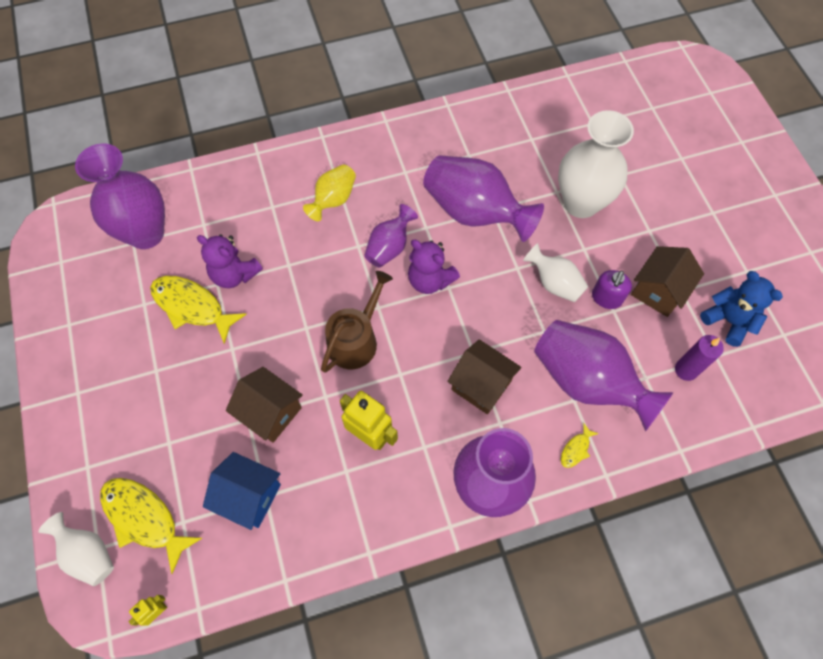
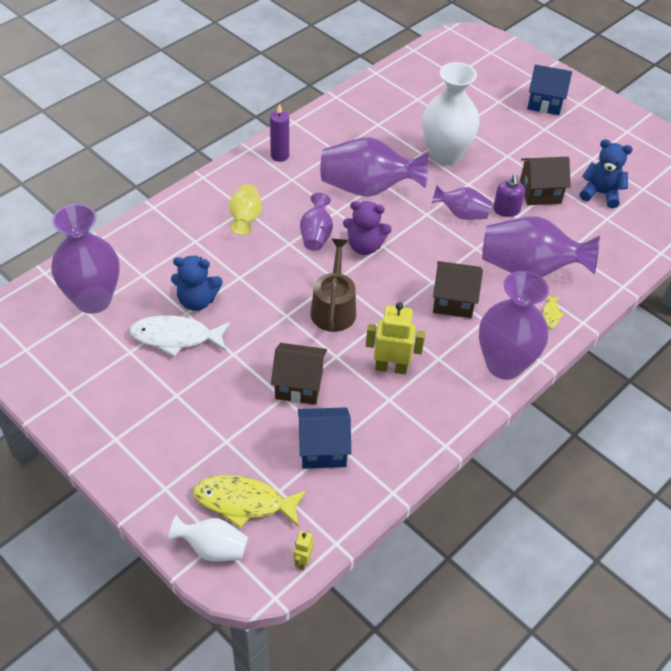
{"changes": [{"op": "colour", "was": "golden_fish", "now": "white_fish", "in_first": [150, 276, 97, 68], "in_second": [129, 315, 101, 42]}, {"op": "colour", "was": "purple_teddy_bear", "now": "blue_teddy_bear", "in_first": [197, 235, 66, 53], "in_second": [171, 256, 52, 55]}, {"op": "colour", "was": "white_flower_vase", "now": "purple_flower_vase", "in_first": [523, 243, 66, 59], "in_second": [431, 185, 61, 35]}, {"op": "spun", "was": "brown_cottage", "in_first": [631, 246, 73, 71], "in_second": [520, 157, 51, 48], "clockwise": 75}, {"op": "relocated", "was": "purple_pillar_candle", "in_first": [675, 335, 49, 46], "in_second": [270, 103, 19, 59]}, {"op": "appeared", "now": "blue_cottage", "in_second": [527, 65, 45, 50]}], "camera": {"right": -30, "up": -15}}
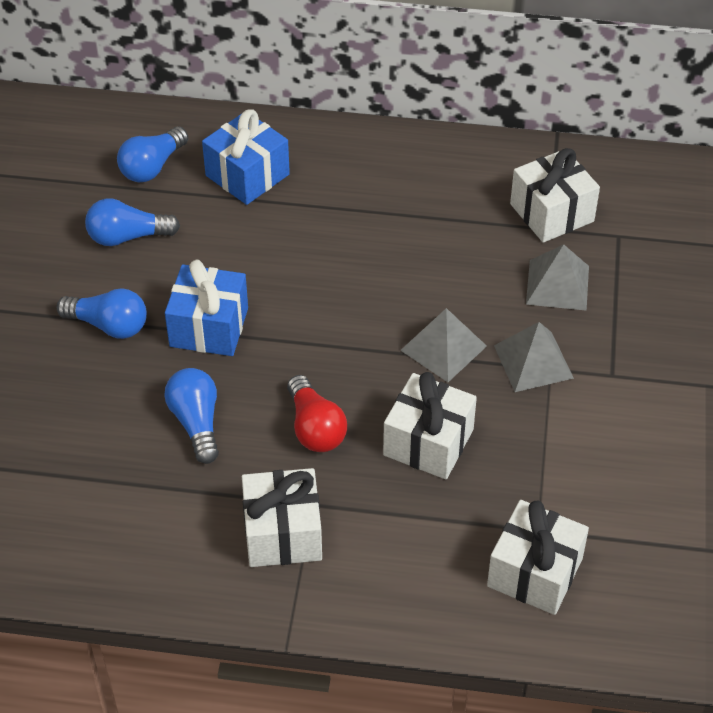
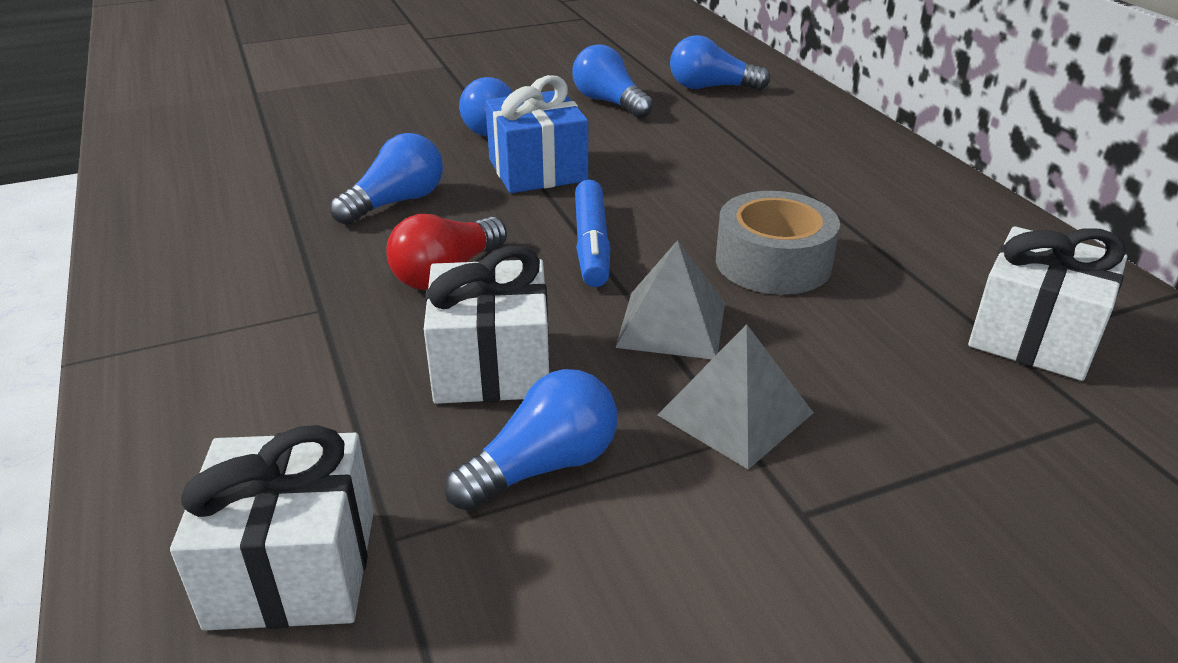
{"changes": [{"op": "missing", "was": "blue_gift", "in_first": [202, 109, 88, 96]}, {"op": "missing", "was": "white_gift", "in_first": [242, 468, 80, 99]}, {"op": "missing", "was": "gray_pyramid_shape", "in_first": [526, 244, 63, 67]}, {"op": "appeared", "now": "blue_lightbulb", "in_second": [444, 369, 173, 142]}, {"op": "appeared", "now": "blue_marker", "in_second": [575, 180, 35, 107]}, {"op": "appeared", "now": "gray_tape", "in_second": [716, 191, 124, 104]}], "camera": {"right": 60, "up": -15}}
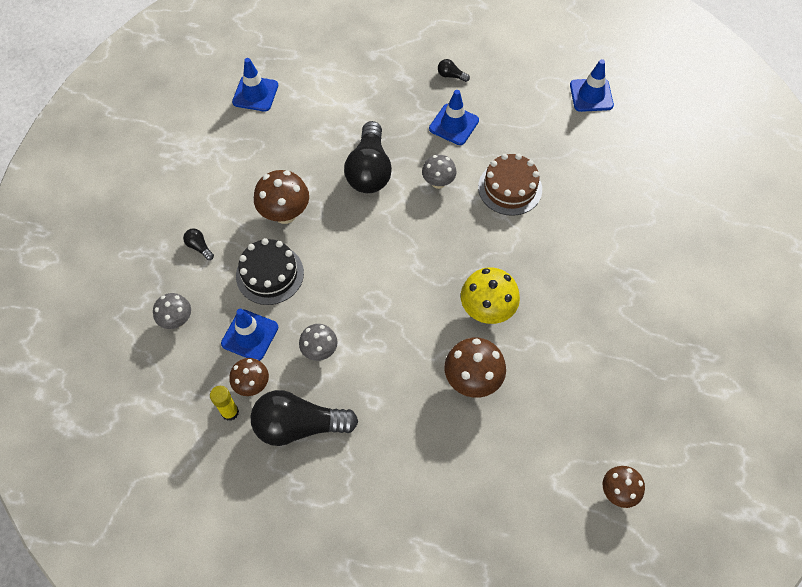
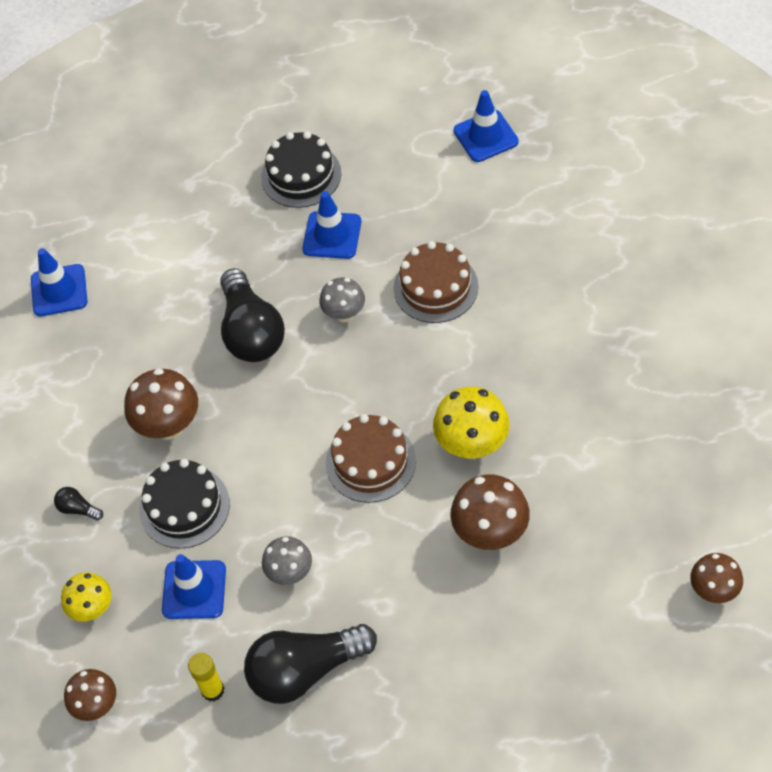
{"changes": [{"op": "colour", "was": "gray_fungus", "now": "golden_fungus", "in_first": [153, 293, 38, 36], "in_second": [61, 572, 51, 49]}, {"op": "relocated", "was": "brown_fungus", "in_first": [229, 358, 40, 38], "in_second": [64, 669, 52, 52]}, {"op": "exchanged", "was": "ebony_lightbulb", "now": "ebony_cake", "in_first": [438, 59, 32, 23], "in_second": [261, 131, 80, 77]}, {"op": "appeared", "now": "brown_cake", "in_second": [326, 414, 90, 89]}], "camera": {"right": -15, "up": -5}}
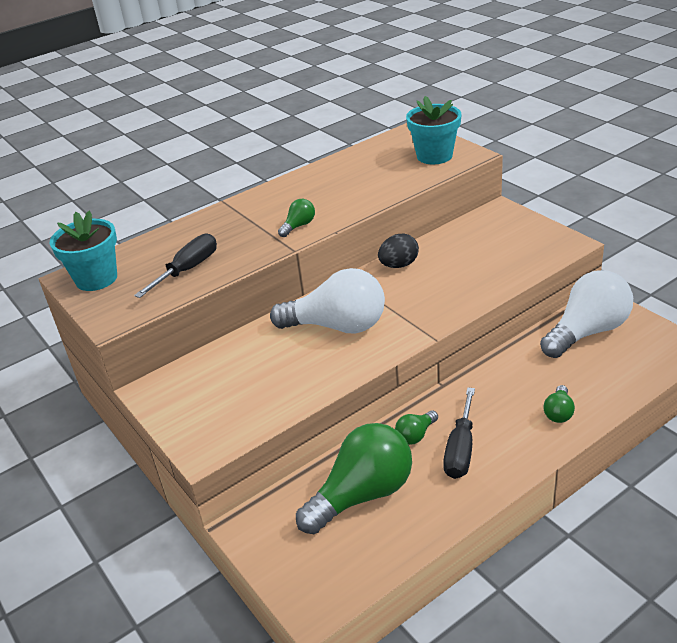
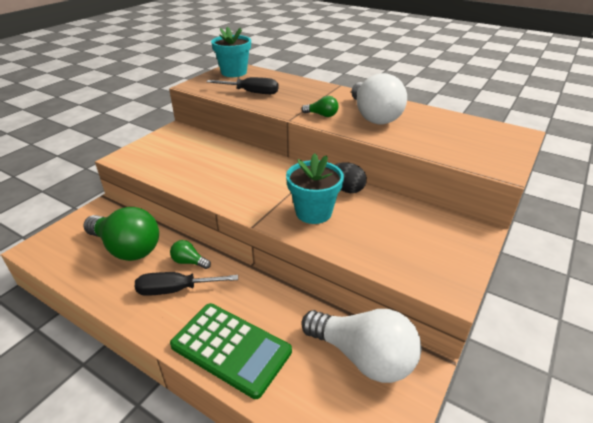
{"changes": [{"op": "relocated", "was": "white_lightbulb", "in_first": [270, 268, 115, 66], "in_second": [351, 73, 56, 51]}, {"op": "relocated", "was": "aqua_potted_plant", "in_first": [406, 96, 56, 68], "in_second": [286, 153, 58, 71]}, {"op": "exchanged", "was": "emerald_lightbulb", "now": "emerald_calculator", "in_first": [544, 385, 31, 38], "in_second": [170, 303, 122, 96]}], "camera": {"right": 65, "up": 0}}
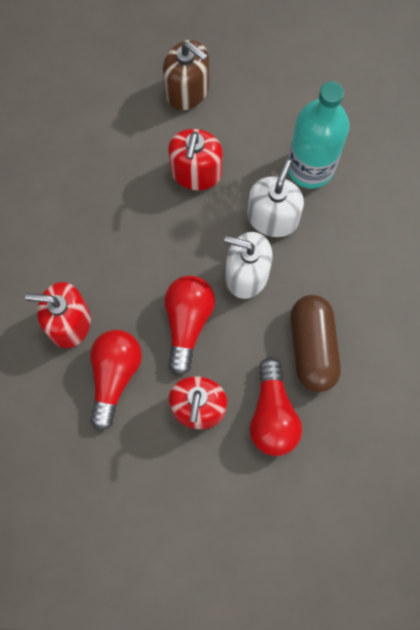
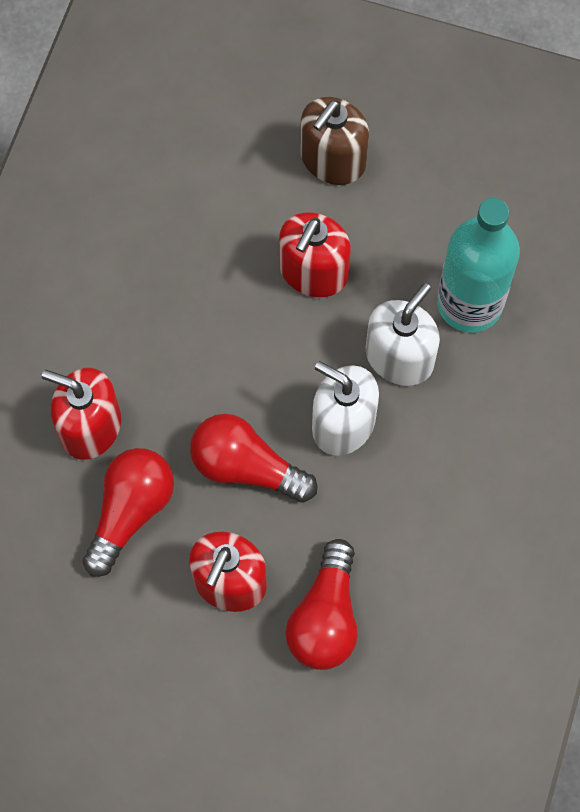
{"changes": [{"op": "spun", "was": "brown_soap_pump", "in_first": [163, 40, 46, 70], "in_second": [300, 97, 69, 88], "clockwise": 75}, {"op": "spun", "was": "red_lightbulb", "in_first": [164, 276, 51, 99], "in_second": [190, 414, 127, 89], "clockwise": -90}, {"op": "missing", "was": "brown_pill", "in_first": [290, 295, 51, 97]}], "camera": {"right": 15, "up": -5}}
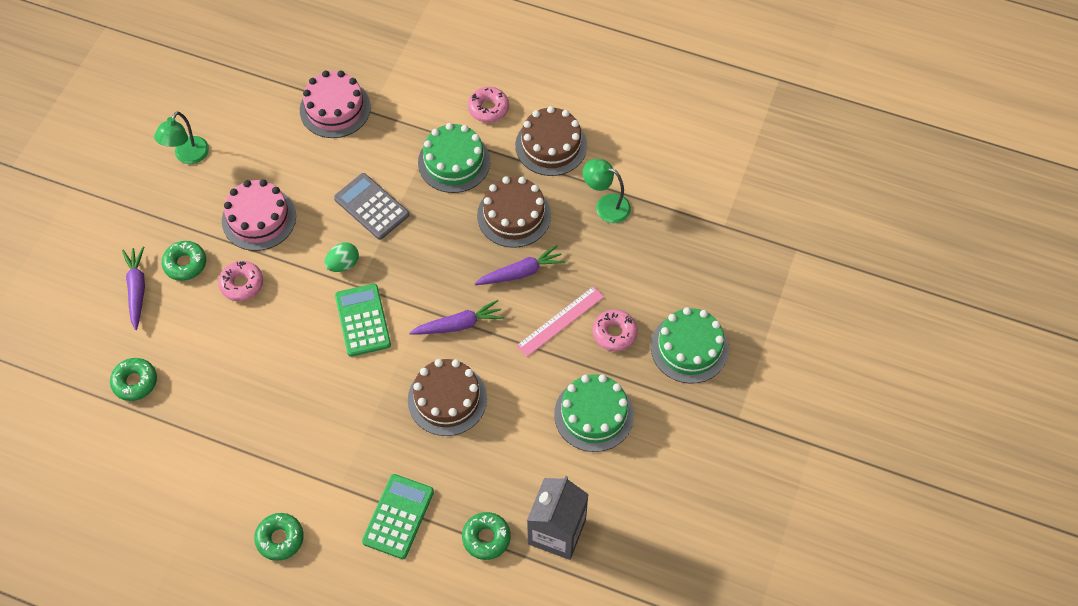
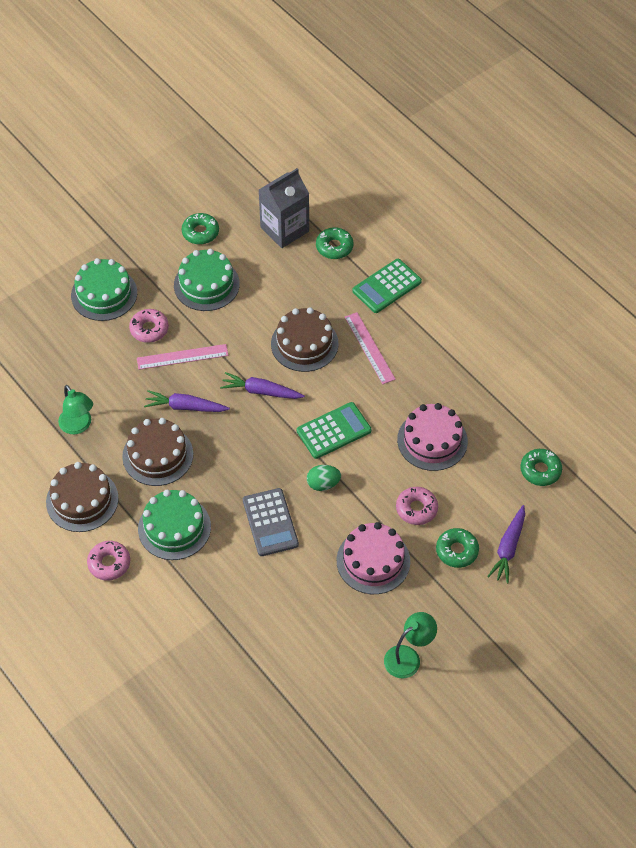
{"changes": [{"op": "relocated", "was": "emerald_glazed_donut", "in_first": [254, 513, 50, 48], "in_second": [182, 213, 37, 31]}, {"op": "relocated", "was": "rosy_cake", "in_first": [300, 71, 71, 67], "in_second": [397, 403, 71, 68]}, {"op": "spun", "was": "emerald_calculator", "in_first": [335, 284, 56, 73], "in_second": [297, 402, 74, 57], "clockwise": -135}, {"op": "appeared", "now": "rosy_ruler", "in_second": [345, 312, 51, 72]}], "camera": {"right": -150, "up": -5}}
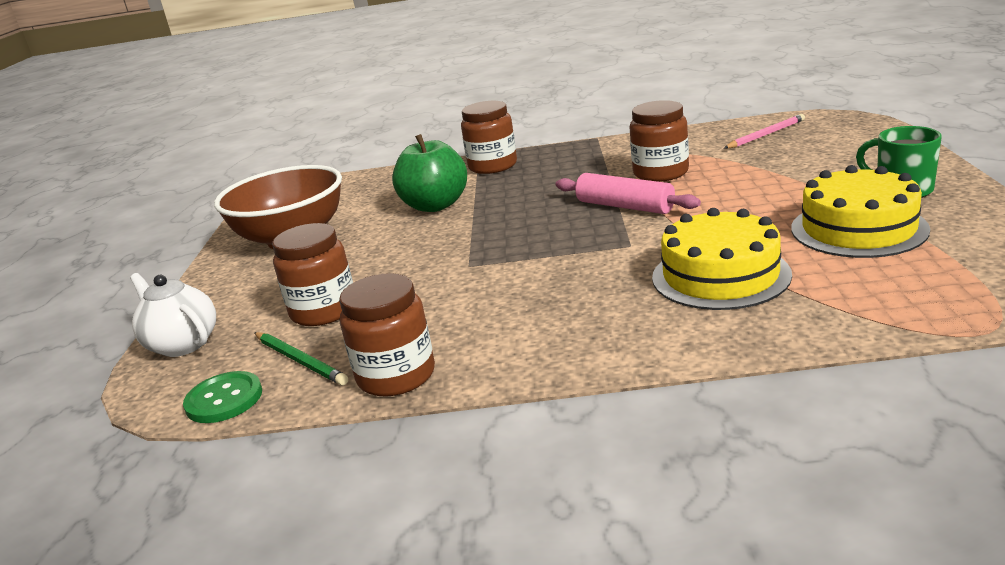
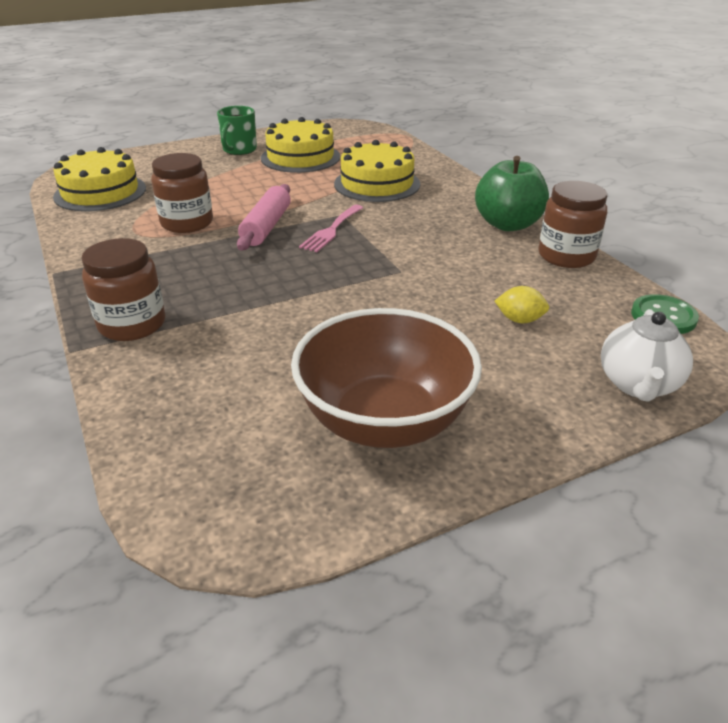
{"changes": [{"op": "missing", "was": "emerald_lead_pencil", "in_first": [254, 332, 94, 53]}, {"op": "exchanged", "was": "brown_jam_jar", "now": "golden_lemon", "in_first": [272, 223, 81, 103], "in_second": [495, 286, 54, 37]}, {"op": "relocated", "was": "emerald_apple", "in_first": [392, 134, 75, 78], "in_second": [475, 156, 74, 75]}, {"op": "exchanged", "was": "rosy_lead_pencil", "now": "golden_cake", "in_first": [724, 114, 81, 35], "in_second": [53, 147, 93, 64]}, {"op": "appeared", "now": "rosy_fork", "in_second": [299, 205, 64, 47]}], "camera": {"right": -120, "up": 10}}
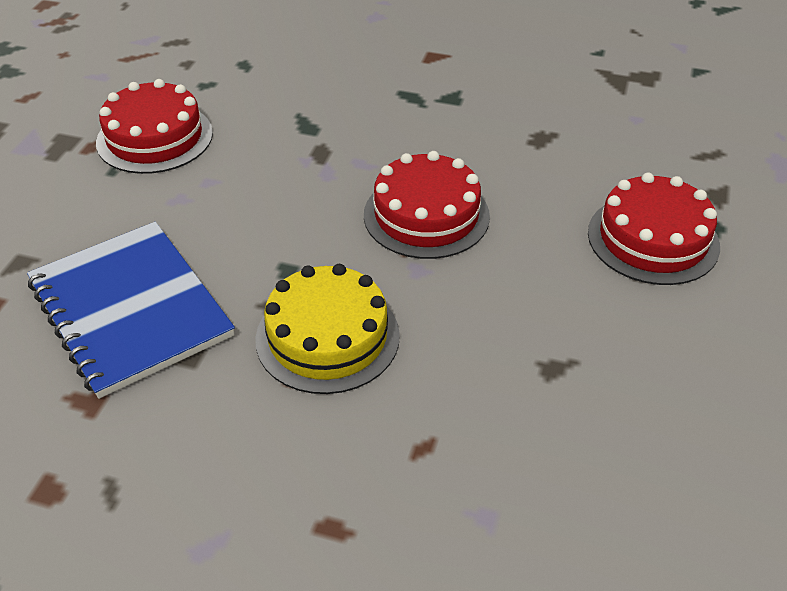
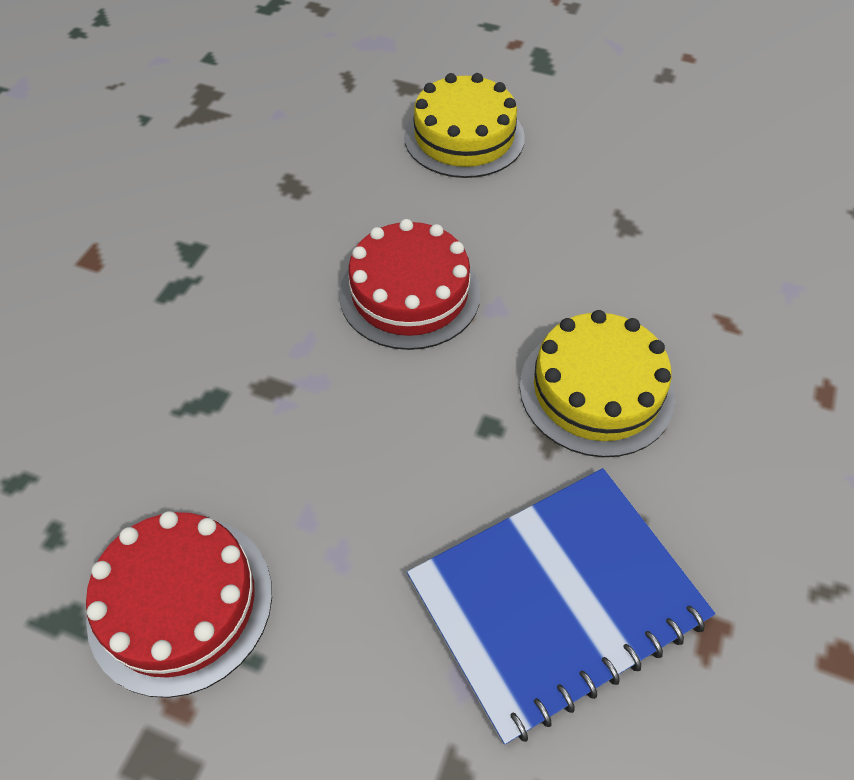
{"changes": [{"op": "colour", "was": "red_cake", "now": "golden_cake", "in_first": [588, 172, 132, 113], "in_second": [404, 73, 121, 105]}], "camera": {"right": -85, "up": 10}}
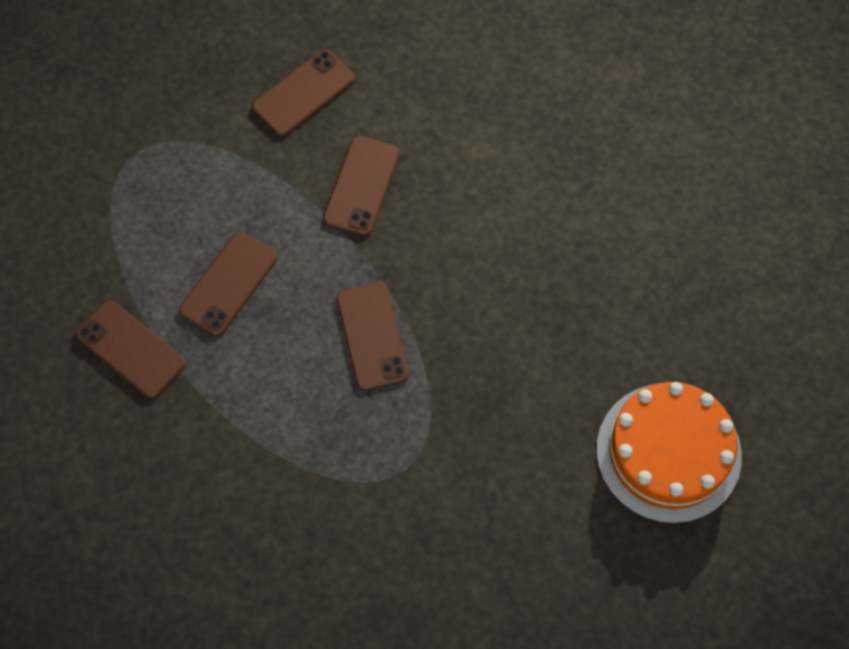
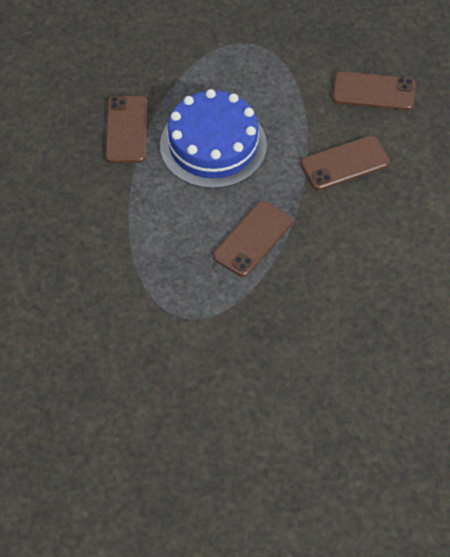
{"changes": [{"op": "exchanged", "was": "brown_smartphone", "now": "blue_cake", "in_first": [179, 232, 98, 104], "in_second": [160, 89, 107, 100]}, {"op": "missing", "was": "bright_orange_cake", "in_first": [596, 382, 146, 141]}], "camera": {"right": 50, "up": -10}}
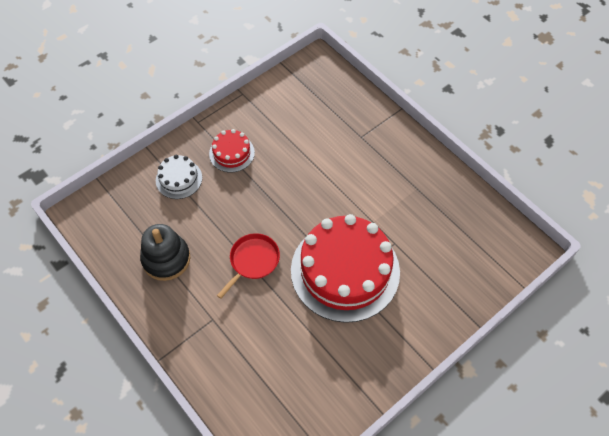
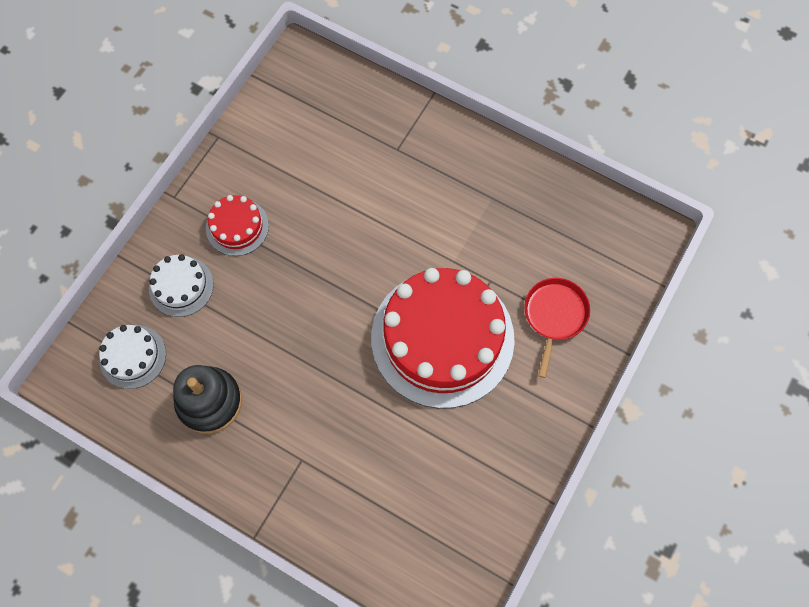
{"changes": [{"op": "relocated", "was": "red_skillet", "in_first": [217, 233, 63, 66], "in_second": [524, 278, 66, 100]}, {"op": "appeared", "now": "white_cake", "in_second": [99, 325, 67, 64]}], "camera": {"right": -20, "up": 10}}
